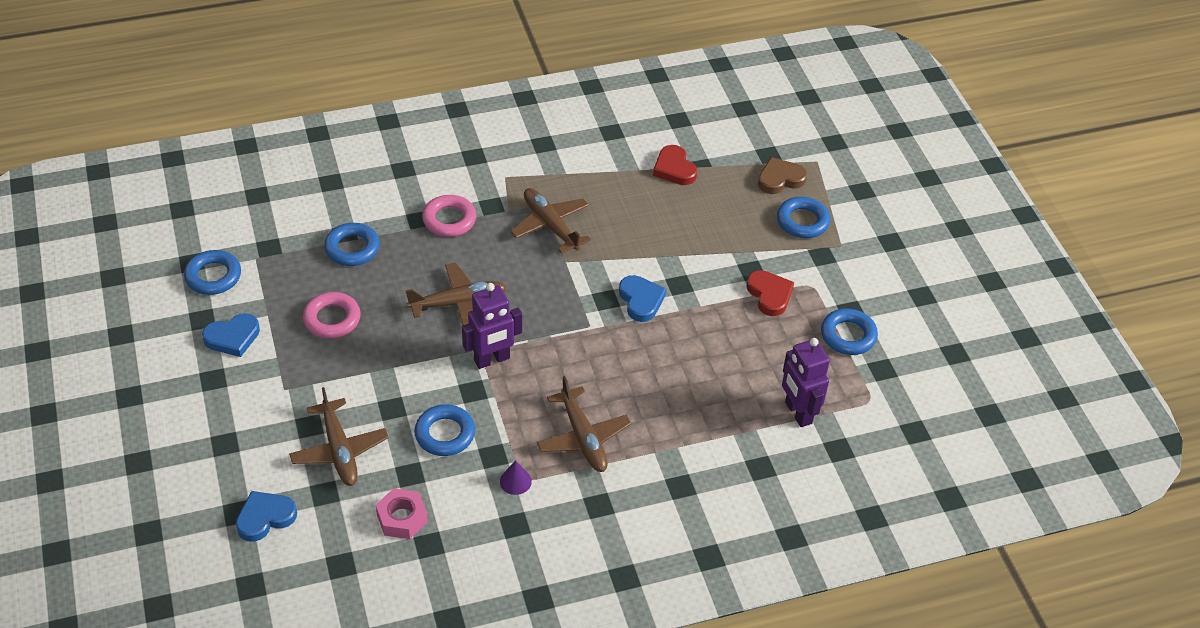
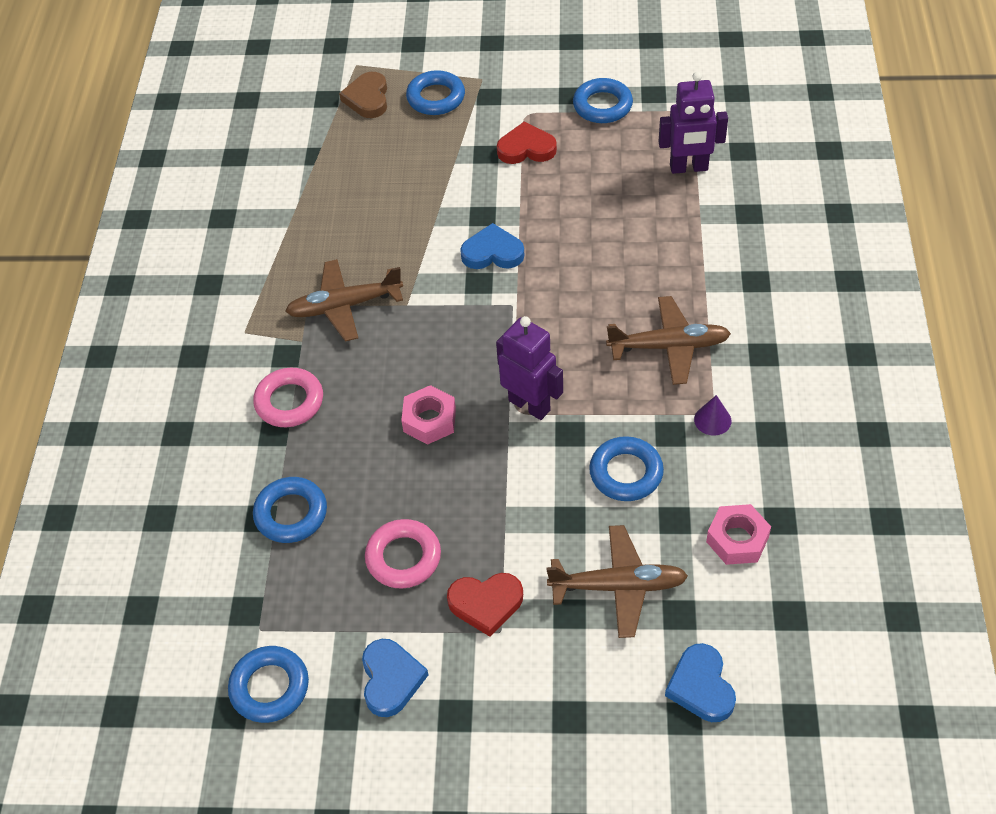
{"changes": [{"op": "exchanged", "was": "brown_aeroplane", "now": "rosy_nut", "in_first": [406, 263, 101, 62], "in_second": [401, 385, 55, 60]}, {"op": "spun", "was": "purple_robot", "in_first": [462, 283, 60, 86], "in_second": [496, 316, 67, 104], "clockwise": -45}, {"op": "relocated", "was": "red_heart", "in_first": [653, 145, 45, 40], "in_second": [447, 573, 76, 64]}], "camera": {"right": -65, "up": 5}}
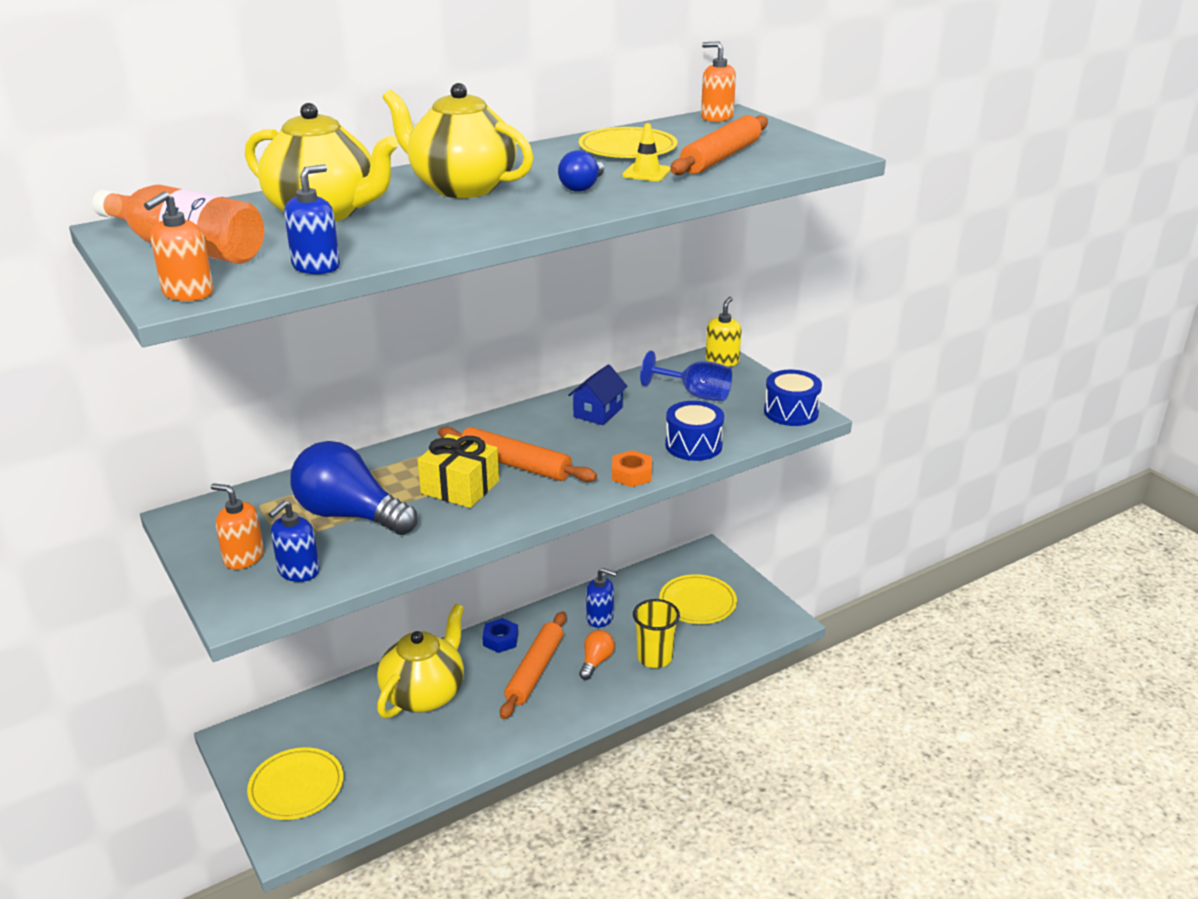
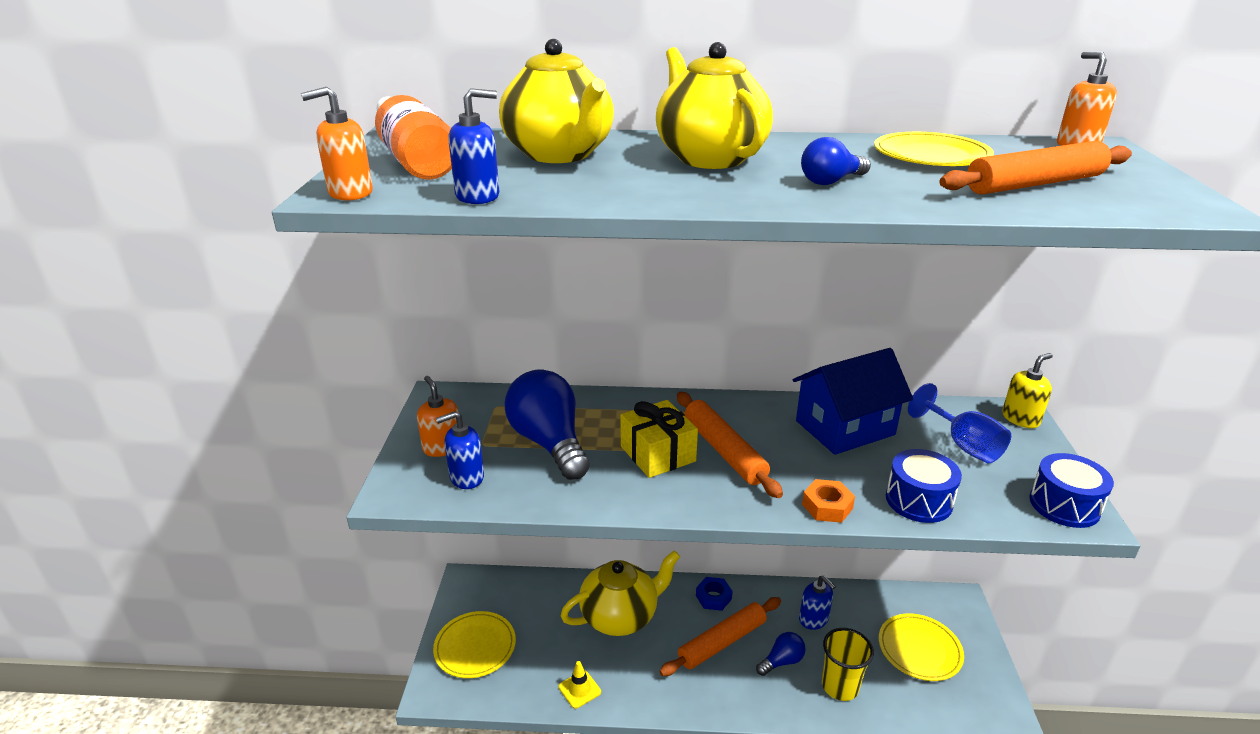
{"changes": [{"op": "size", "was": "blue_cottage", "in_first": [568, 364, 60, 61], "in_second": [793, 348, 120, 107], "ratio": 1.77}, {"op": "colour", "was": "bright_orange_lightbulb", "now": "blue_lightbulb", "in_first": [579, 630, 36, 50], "in_second": [756, 632, 50, 44]}, {"op": "relocated", "was": "golden_safety_cone", "in_first": [622, 123, 48, 58], "in_second": [559, 661, 42, 48]}], "camera": {"right": 35, "up": 0}}
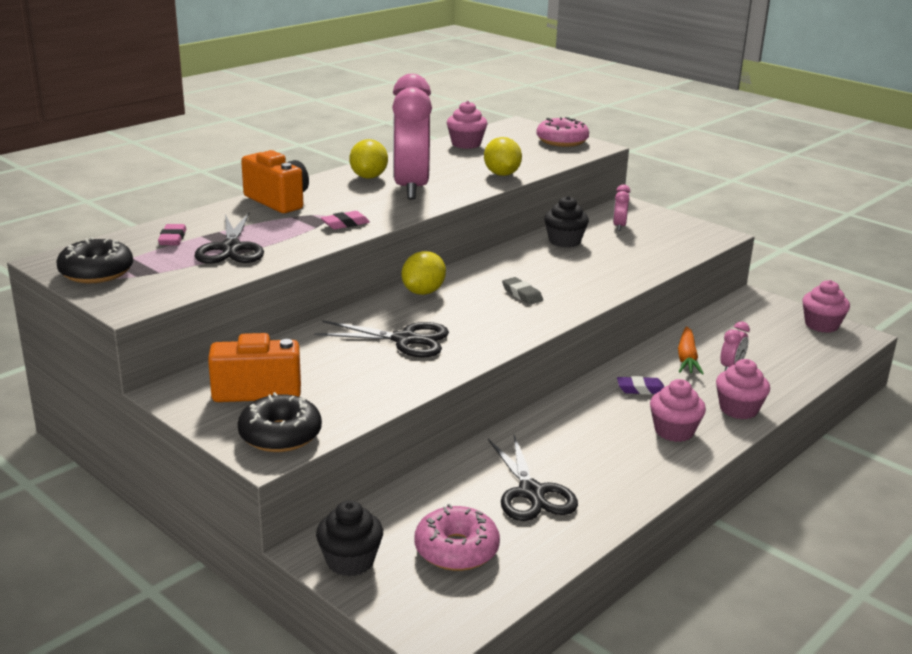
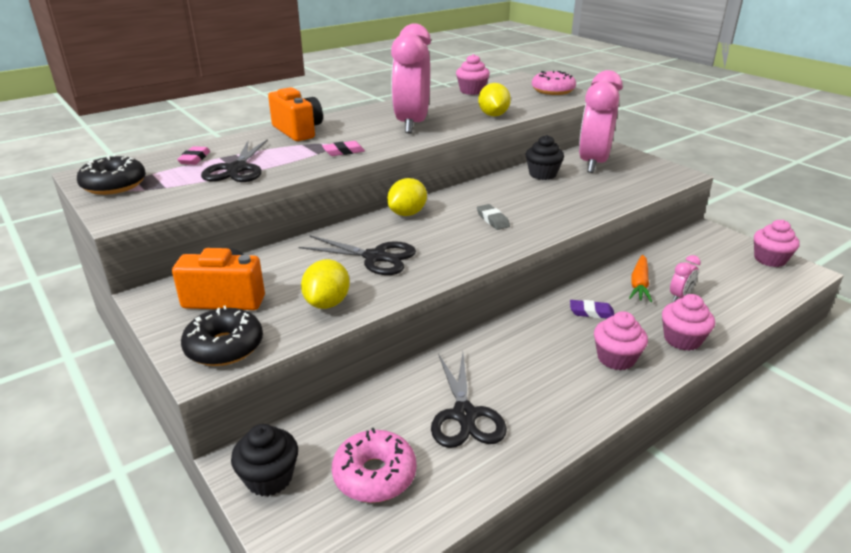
{"changes": [{"op": "relocated", "was": "golden_lemon", "in_first": [349, 139, 39, 40], "in_second": [301, 259, 49, 50]}, {"op": "size", "was": "rosy_bedside_clock", "in_first": [613, 184, 17, 47], "in_second": [579, 70, 44, 103], "ratio": 2.5}], "camera": {"right": 10, "up": 5}}
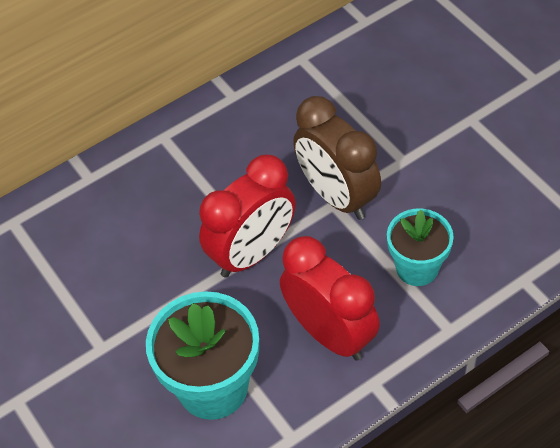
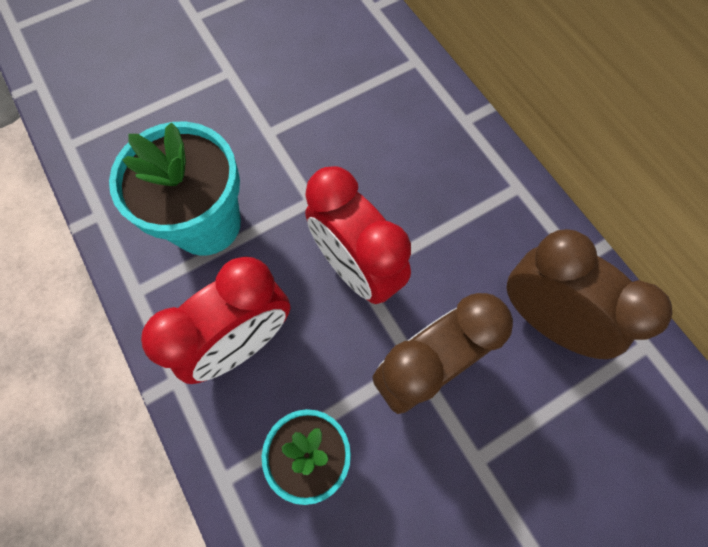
{"changes": [{"op": "appeared", "now": "brown_bedside_clock", "in_second": [506, 229, 166, 130]}], "camera": {"right": 90, "up": 15}}
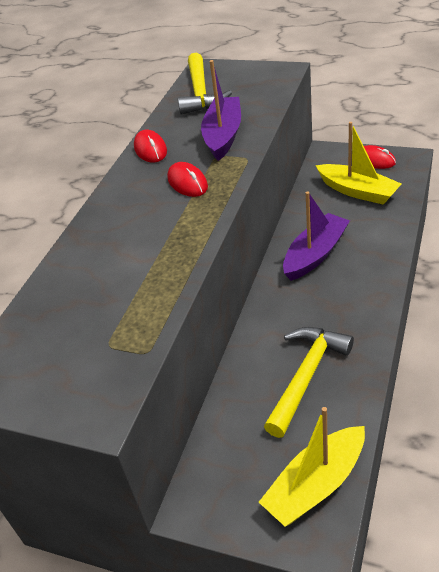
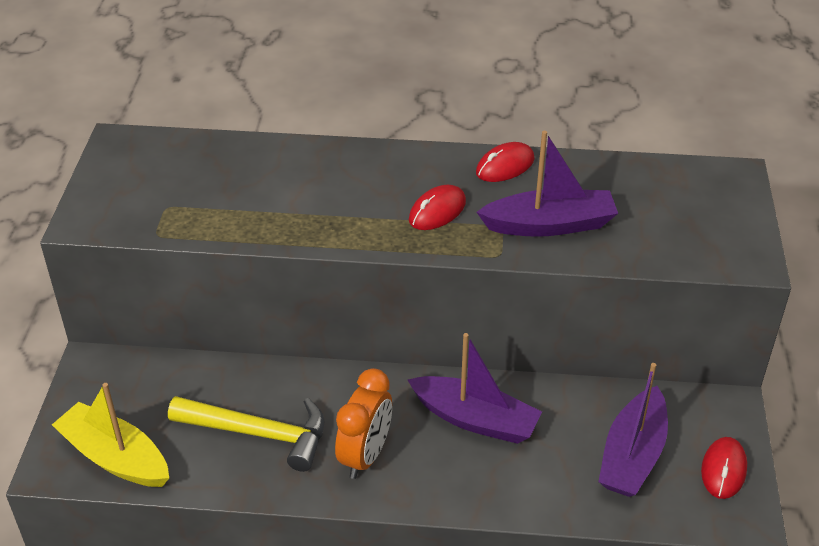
{"changes": [{"op": "missing", "was": "golden_hammer", "in_first": [178, 53, 54, 62]}, {"op": "colour", "was": "golden_boat", "now": "purple_boat", "in_first": [315, 122, 86, 83], "in_second": [598, 363, 70, 134]}, {"op": "appeared", "now": "bright_orange_bedside_clock", "in_second": [335, 368, 57, 111]}], "camera": {"right": 70, "up": 0}}
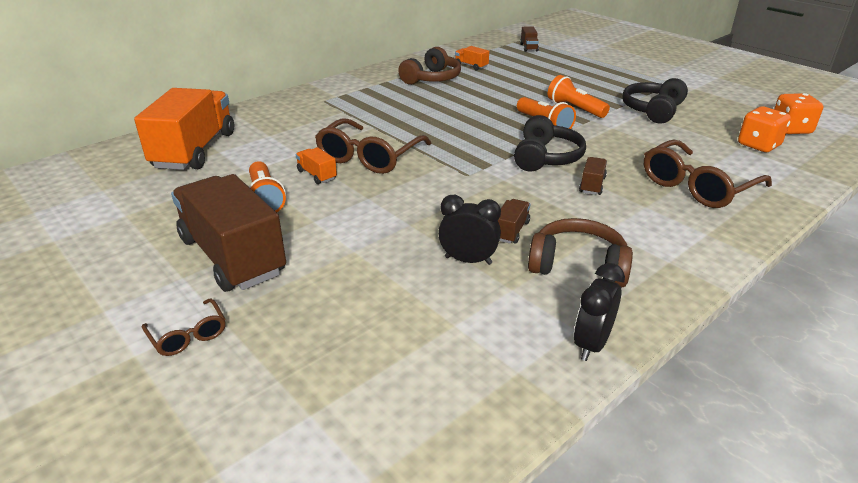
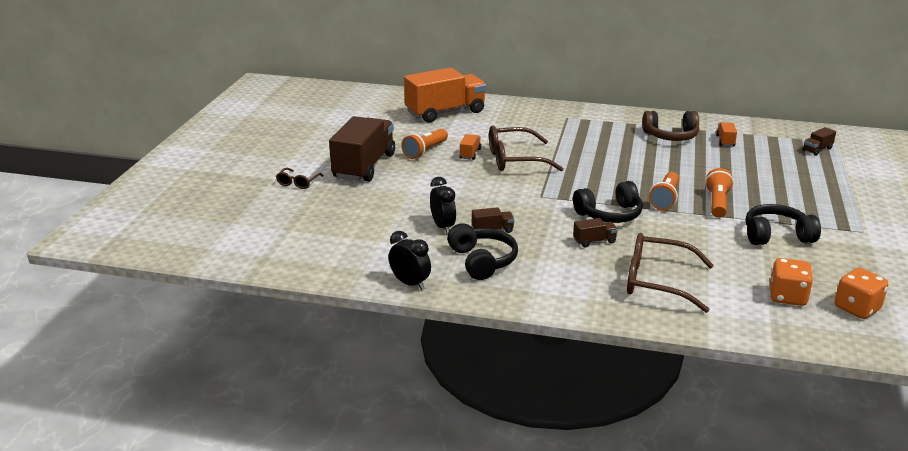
{"changes": [{"op": "colour", "was": "brown_headset", "now": "ebony_headset", "in_first": [528, 218, 105, 70], "in_second": [447, 223, 71, 57]}, {"op": "spun", "was": "ebony_bedside_clock", "in_first": [574, 263, 51, 98], "in_second": [389, 231, 42, 59], "clockwise": 45}], "camera": {"right": 55, "up": -5}}
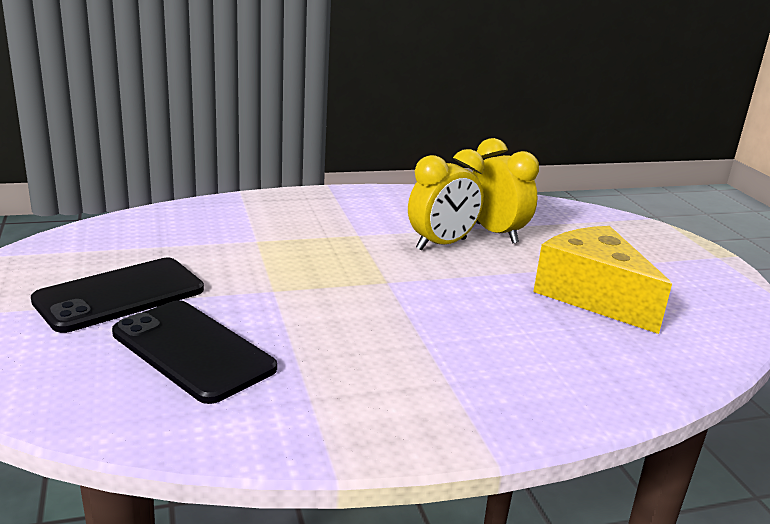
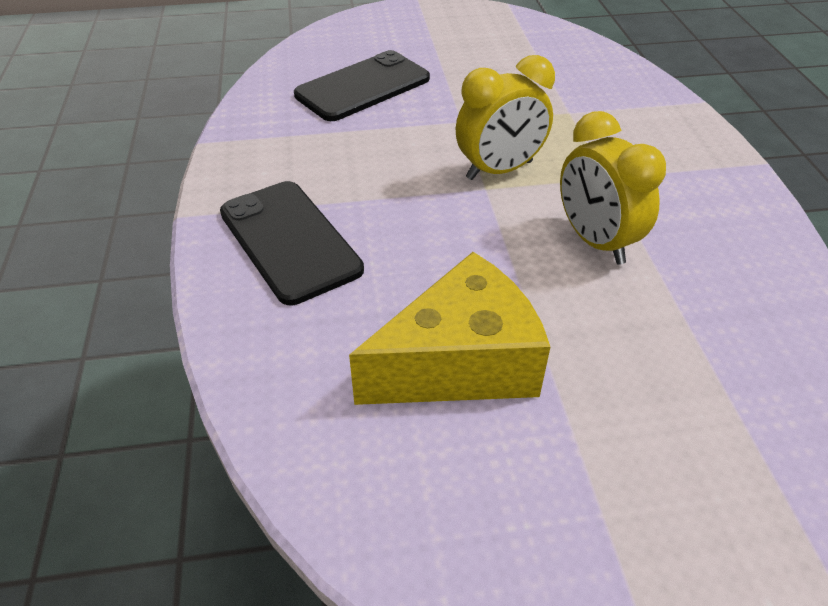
{"changes": [{"op": "relocated", "was": "ebony_smartphone", "in_first": [31, 258, 173, 75], "in_second": [220, 181, 144, 124]}, {"op": "relocated", "was": "golden_bedside_clock", "in_first": [473, 138, 66, 105], "in_second": [456, 55, 99, 125]}], "camera": {"right": 100, "up": 20}}
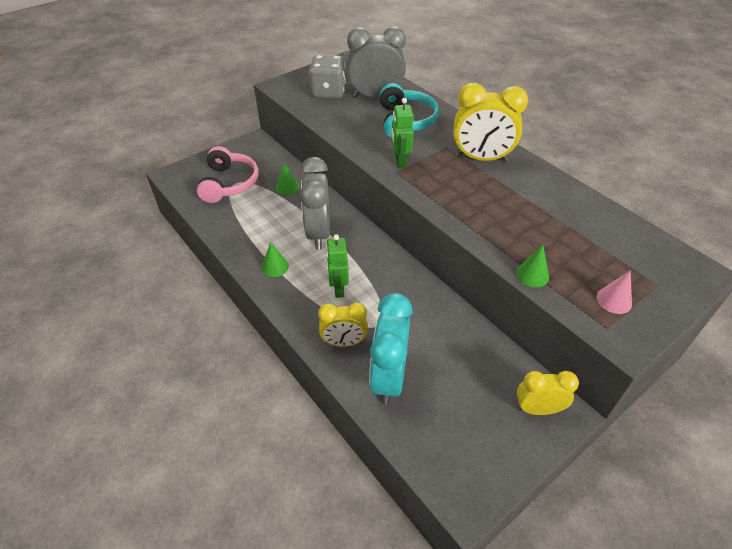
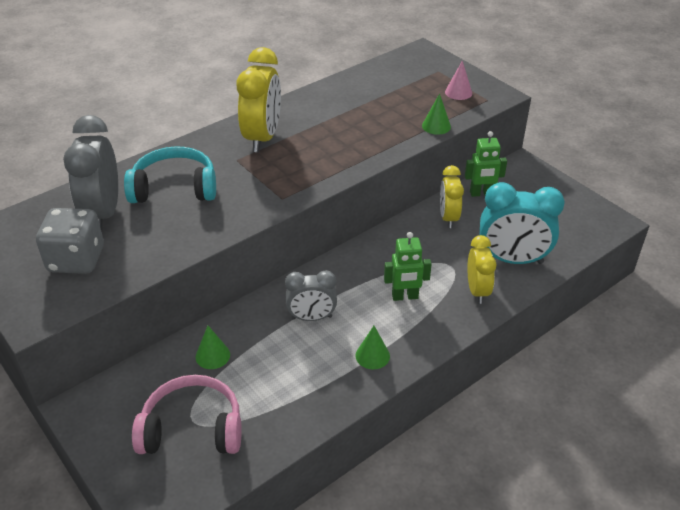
{"changes": [{"op": "size", "was": "gray_bedside_clock", "in_first": [300, 157, 30, 92], "in_second": [285, 270, 52, 51], "ratio": 0.62}, {"op": "relocated", "was": "emerald_robot", "in_first": [391, 98, 23, 70], "in_second": [465, 131, 42, 66]}, {"op": "relocated", "was": "golden_bedside_clock", "in_first": [517, 371, 62, 44], "in_second": [440, 165, 24, 63]}], "camera": {"right": -90, "up": -5}}
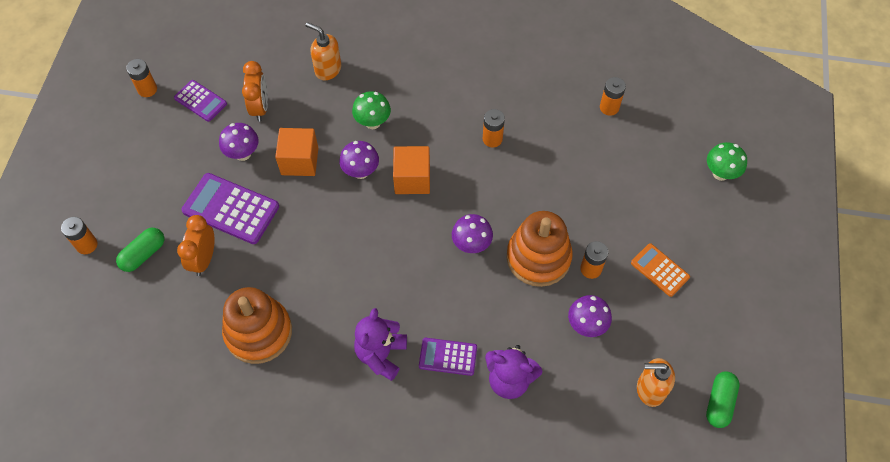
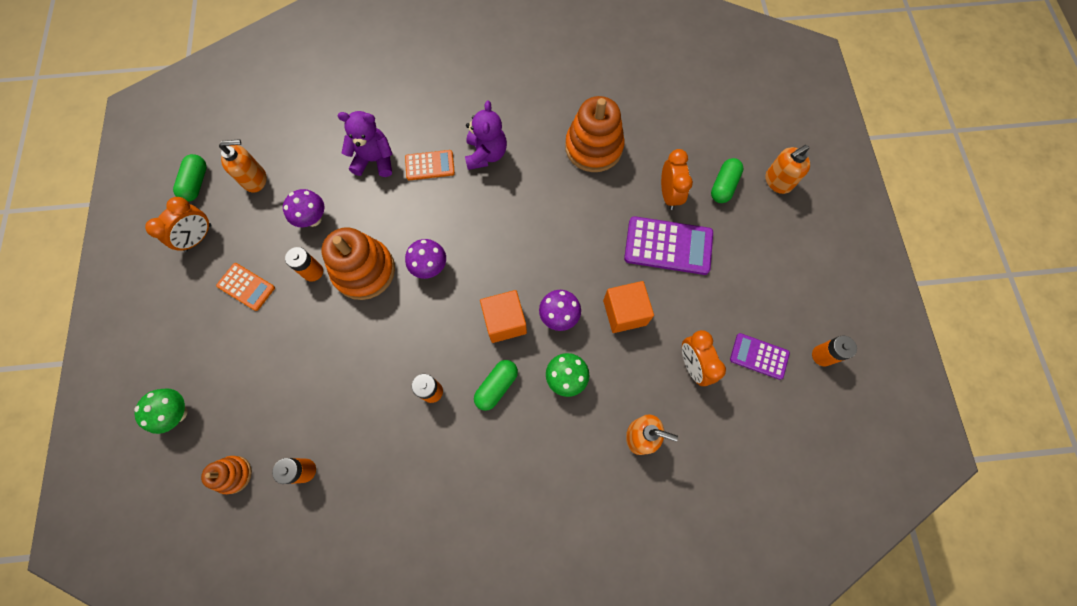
{"changes": [{"op": "exchanged", "was": "bright_orange_battery", "now": "bright_orange_soap_pump", "in_first": [61, 217, 37, 37], "in_second": [766, 145, 44, 49]}, {"op": "missing", "was": "purple_fungus", "in_first": [219, 123, 40, 38]}, {"op": "colour", "was": "purple_calculator", "now": "bright_orange_calculator", "in_first": [419, 338, 58, 38], "in_second": [405, 150, 50, 30]}, {"op": "appeared", "now": "bright_orange_bedside_clock", "in_second": [145, 197, 67, 55]}, {"op": "appeared", "now": "bright_orange_ring_stacker", "in_second": [201, 456, 51, 38]}, {"op": "appeared", "now": "emerald_pill", "in_second": [474, 360, 44, 51]}], "camera": {"right": 165, "up": 10}}
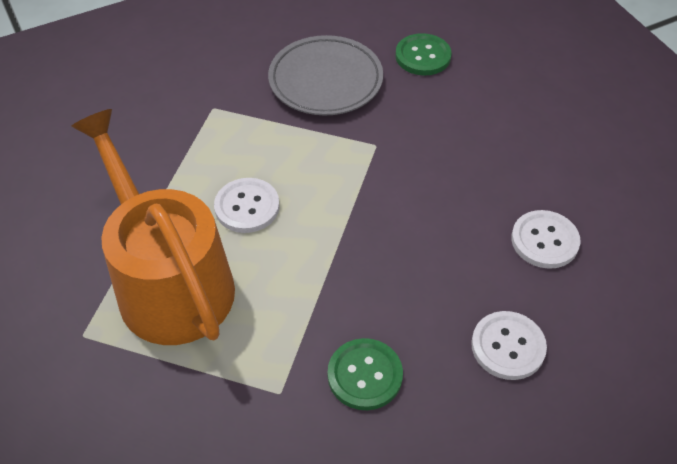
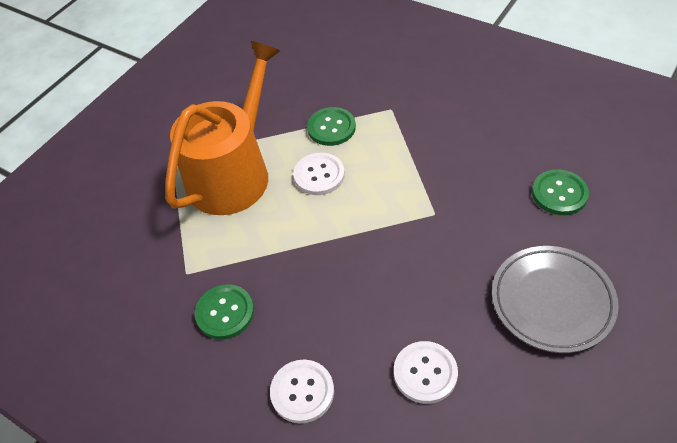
{"changes": [{"op": "relocated", "was": "gray_flat_dish", "in_first": [268, 35, 115, 80], "in_second": [492, 246, 127, 107]}, {"op": "appeared", "now": "emerald_shirt_button", "in_second": [307, 107, 49, 39]}], "camera": {"right": 65, "up": 0}}
